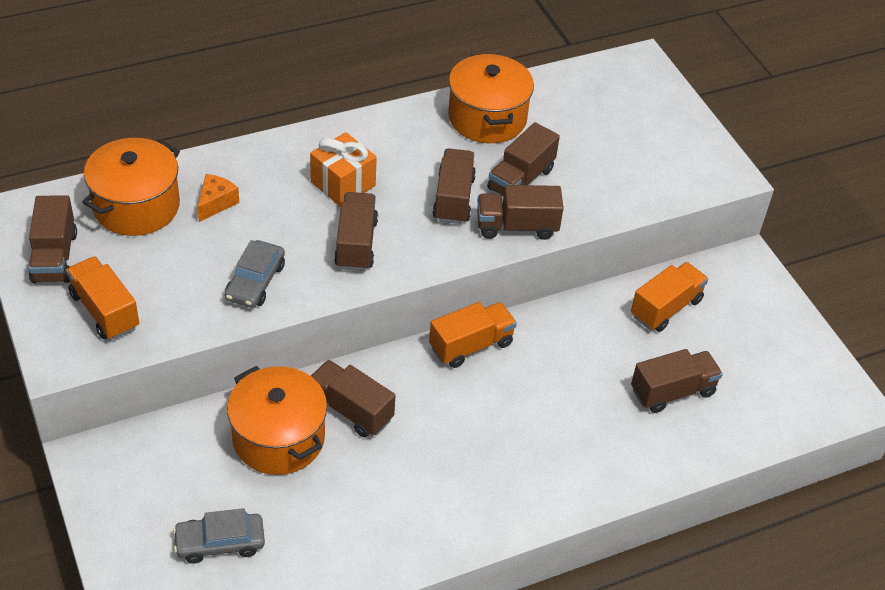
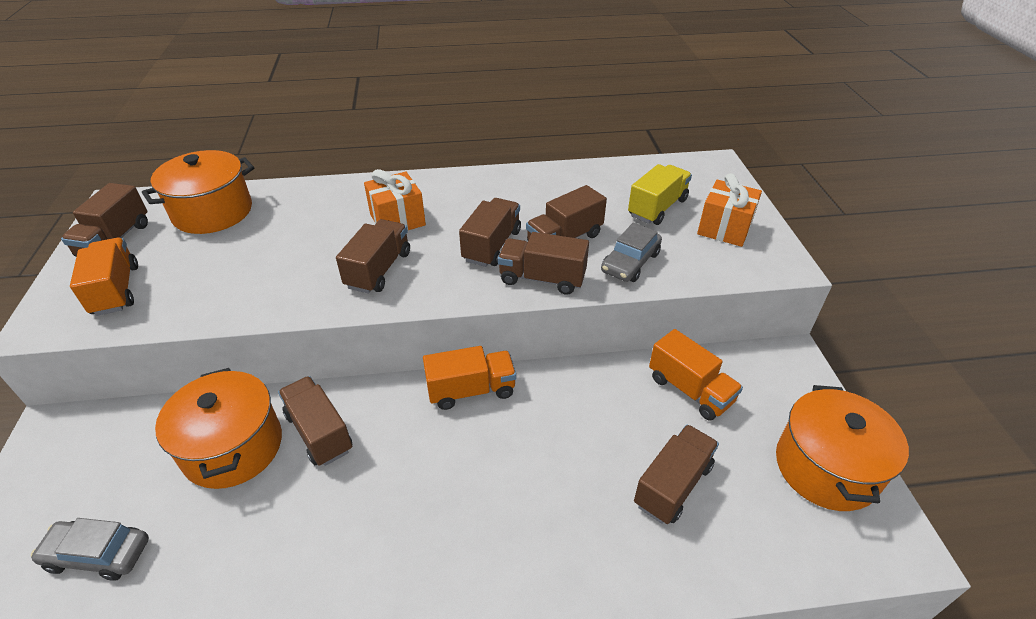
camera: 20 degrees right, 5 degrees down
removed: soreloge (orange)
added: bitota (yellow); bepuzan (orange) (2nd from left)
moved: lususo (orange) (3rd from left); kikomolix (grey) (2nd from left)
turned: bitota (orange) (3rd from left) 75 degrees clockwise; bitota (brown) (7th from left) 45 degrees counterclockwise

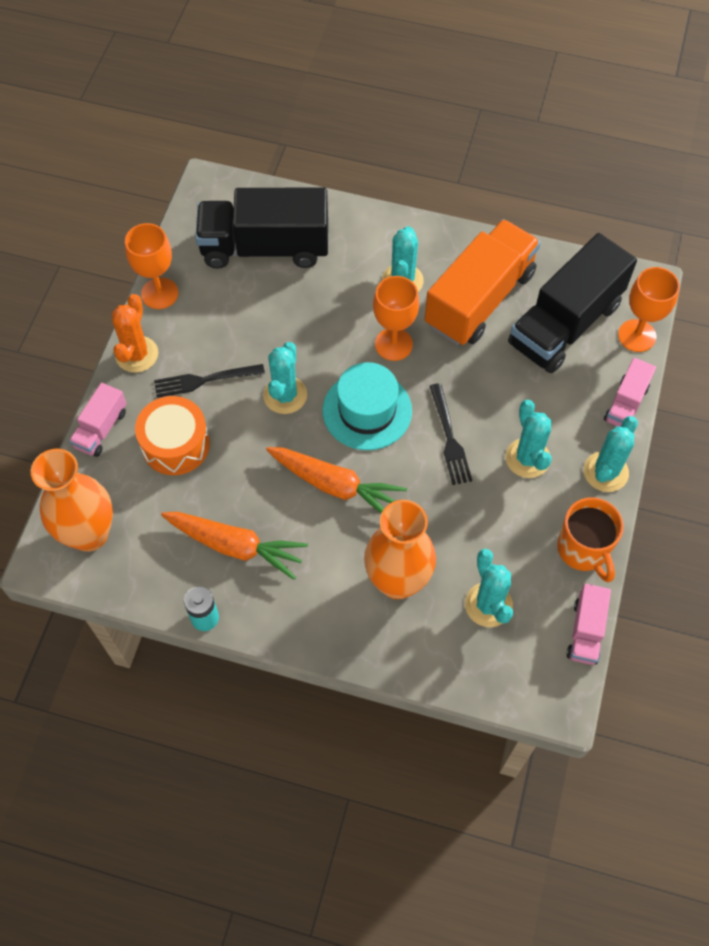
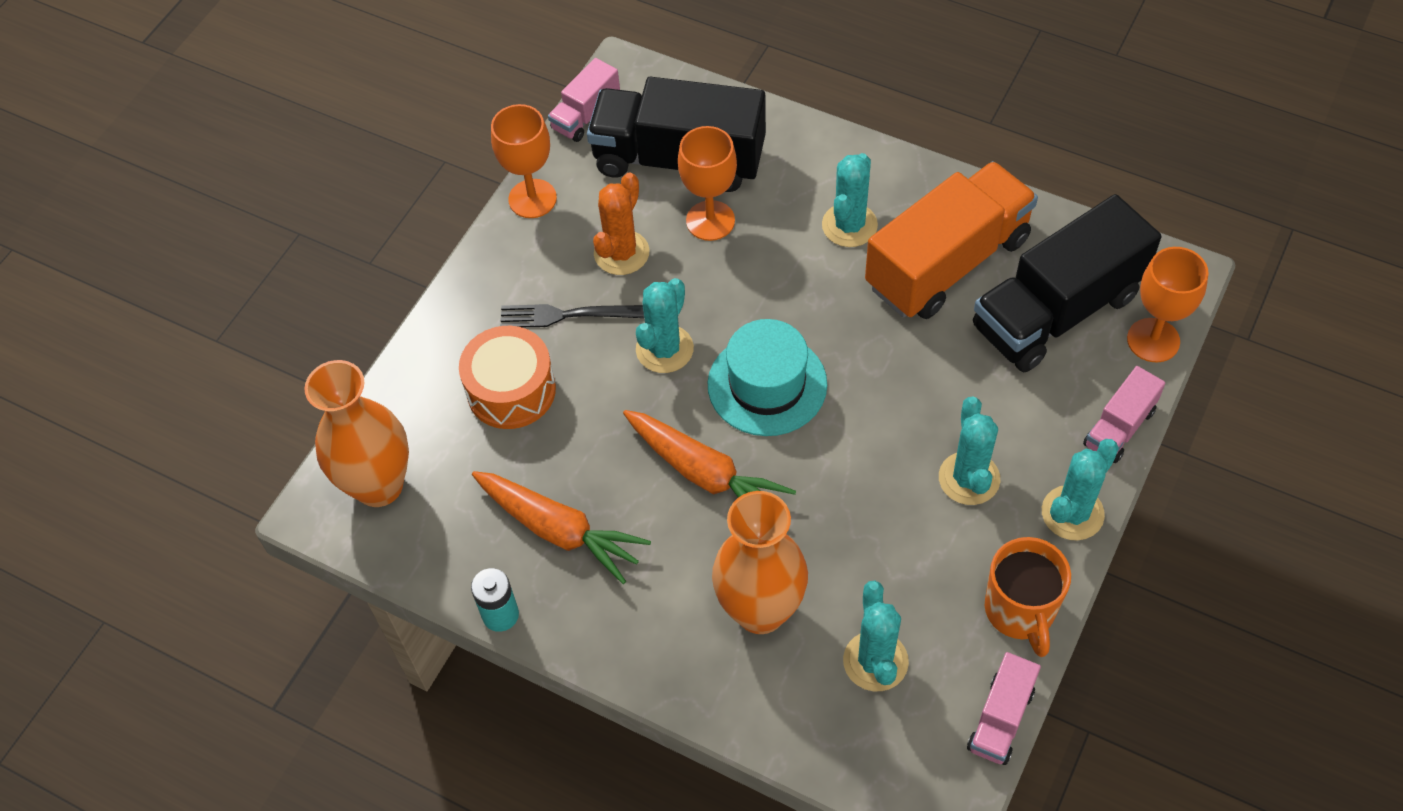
camera: 15 degrees right, 5 degrees down
removed: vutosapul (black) (2nd from left)
moved: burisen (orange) (2nd from left); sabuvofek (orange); bitota (pink) (1st from left)

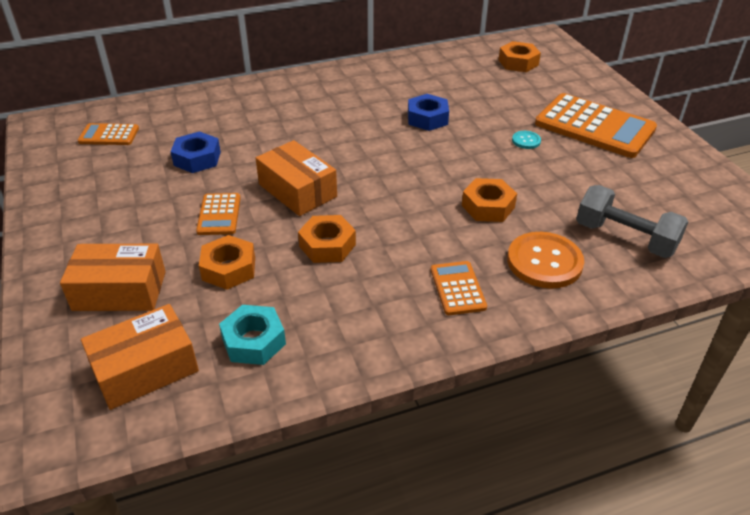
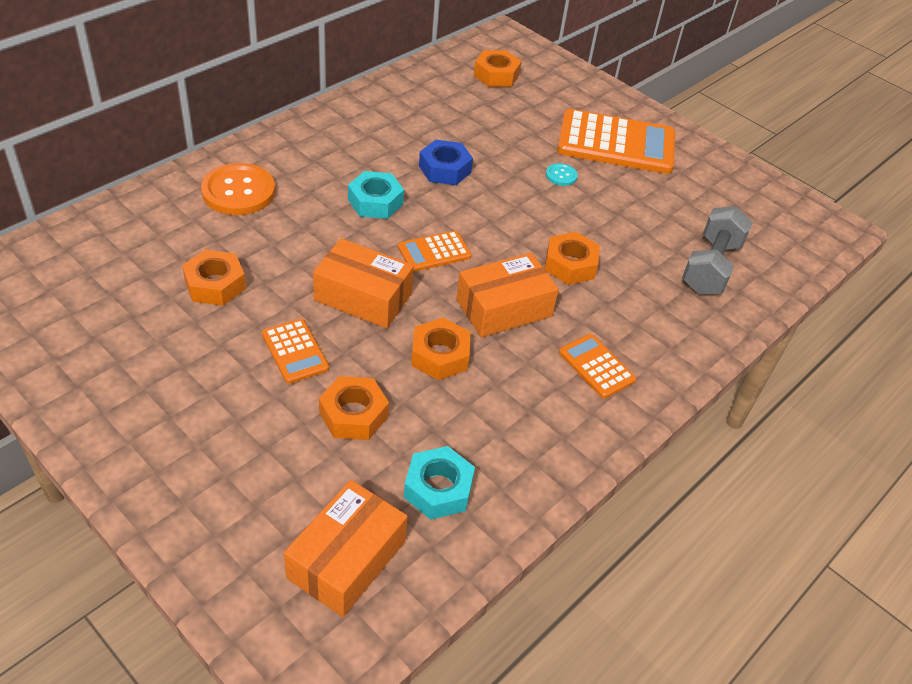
camera: 30 degrees left, 5 degrees up
added: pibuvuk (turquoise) (1st from left)
moved: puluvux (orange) (1st from left in the first image) to puluvux (orange) (2nd from left); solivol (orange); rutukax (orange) (1st from left in the first image) to rutukax (orange) (3rd from left)
recoloured: pibuvuk (blue) (1st from left) to pibuvuk (orange) (1st from left)
turned: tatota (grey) 75 degrees counterclockwise

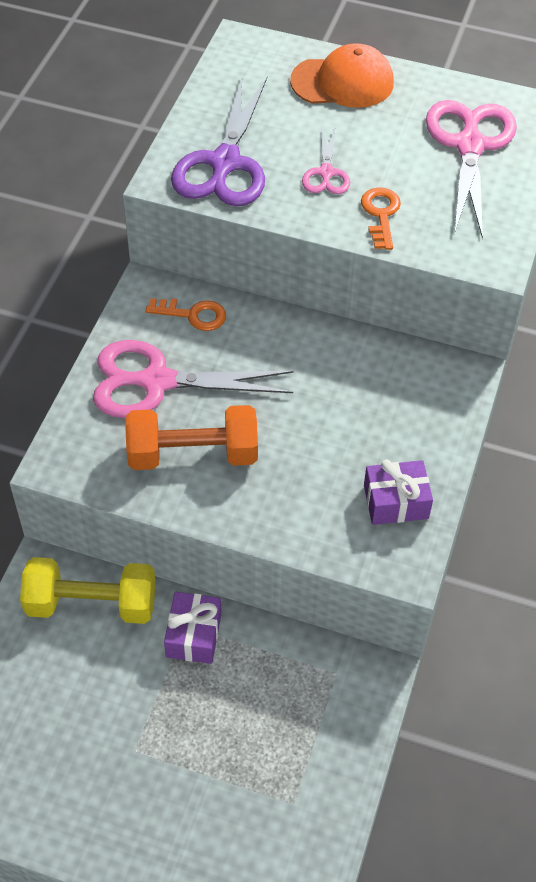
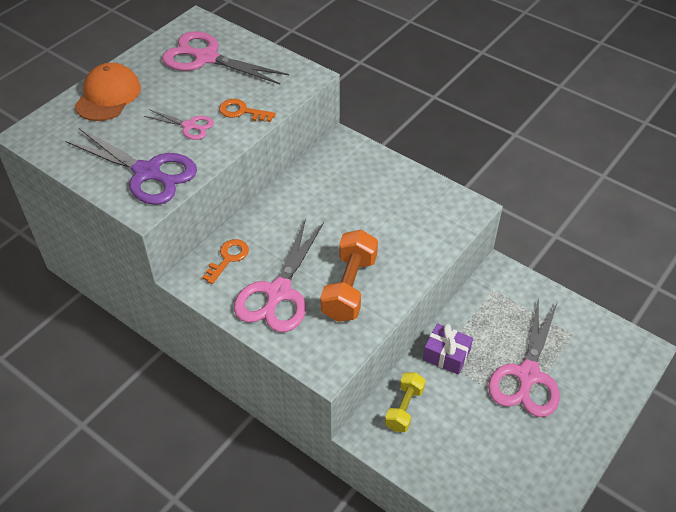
camera: 70 degrees left, 5 degrees down
removed: bepuzan (purple) (2nd from left)
added: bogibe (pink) (4th from left)
resized: tatota (yellow) x0.63

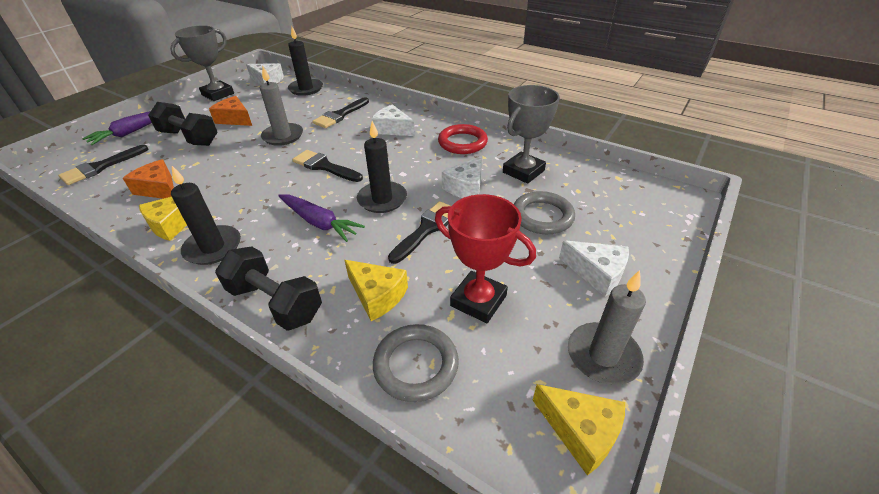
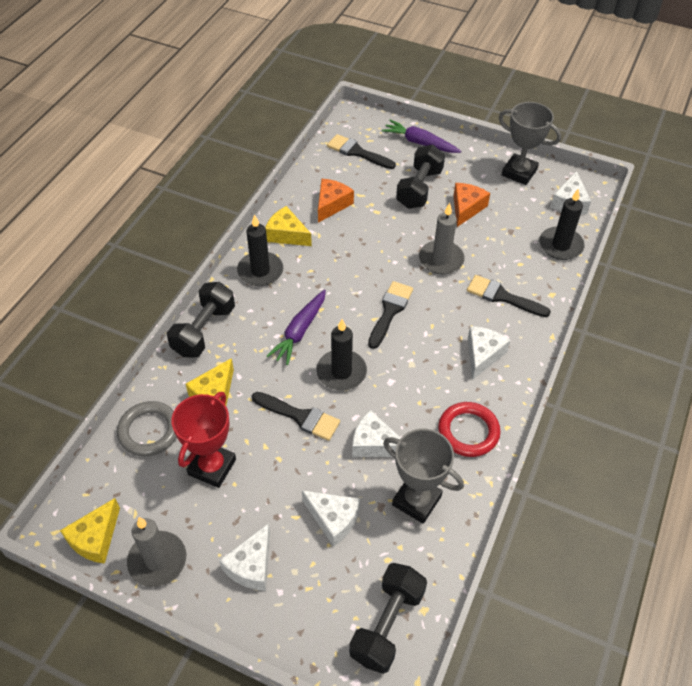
camera: 80 degrees right, 10 degrees up
added: tatota (black) (2nd from left)
replaced: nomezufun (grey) (2nd from left) to soreloge (white) (2nd from left)

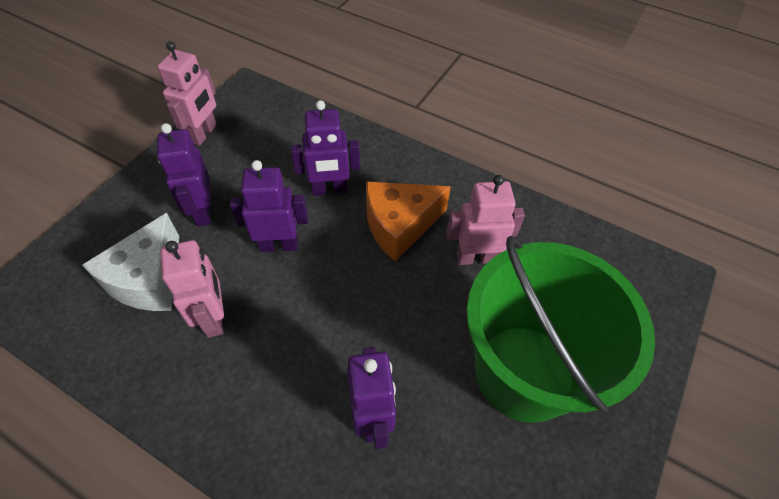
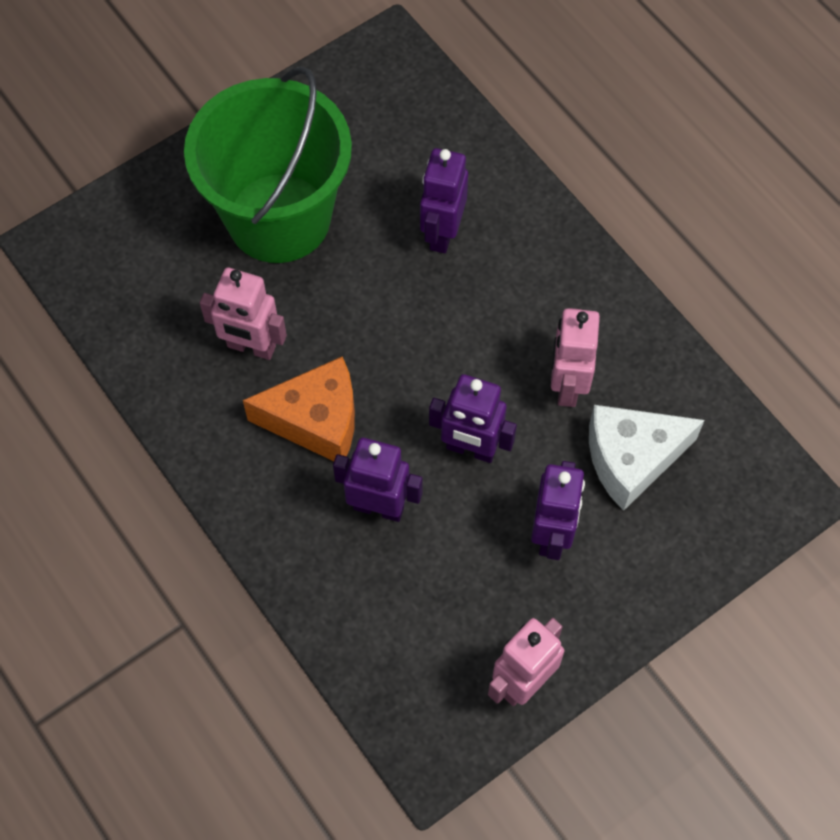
camera: 155 degrees left, 10 degrees up
turned: soreloge (white) 150 degrees counterclockwise

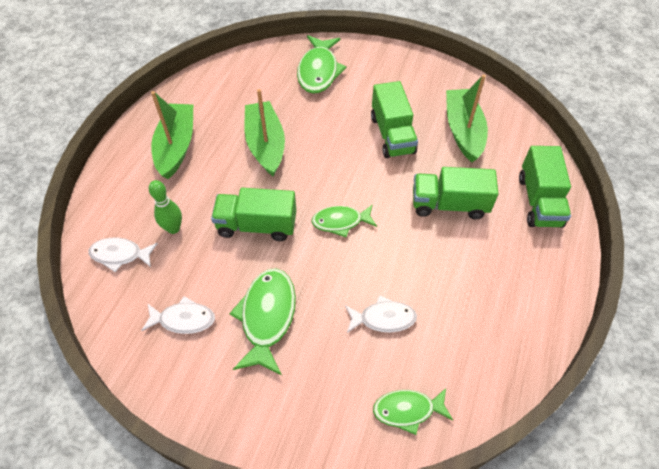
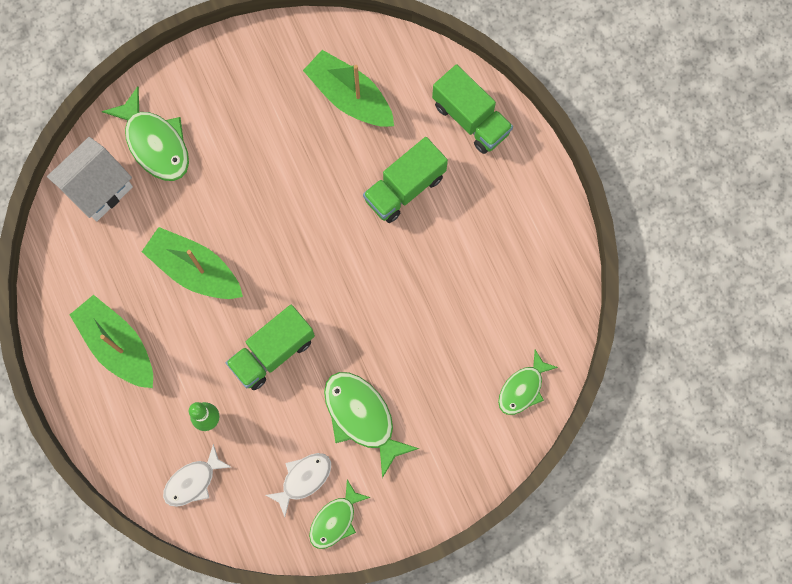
camera: 45 degrees left, 20 degrees up
removed: bitota (green) (2nd from left); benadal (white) (3rd from left)
added: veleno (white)
moved: benadal (green) (3rd from left in the first image) to benadal (green) (2nd from left)

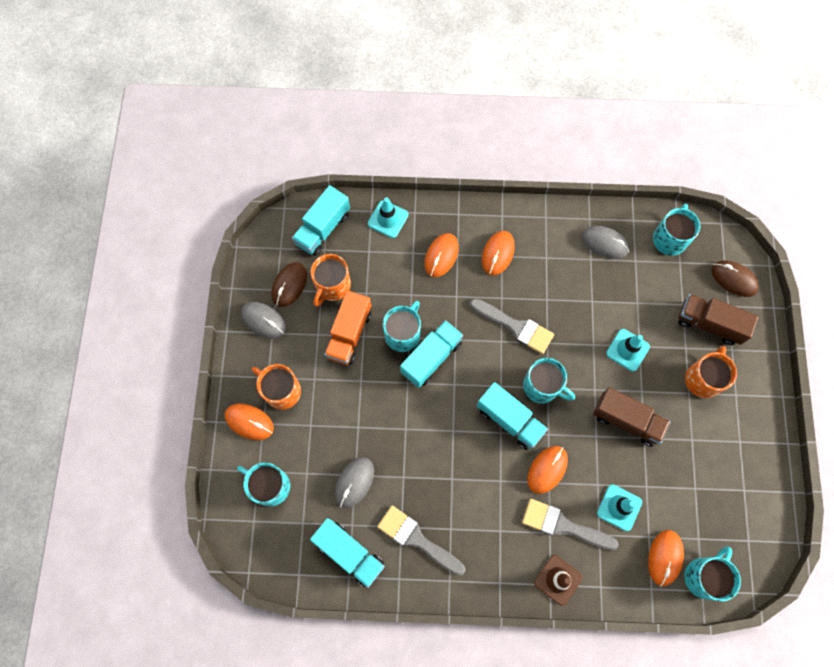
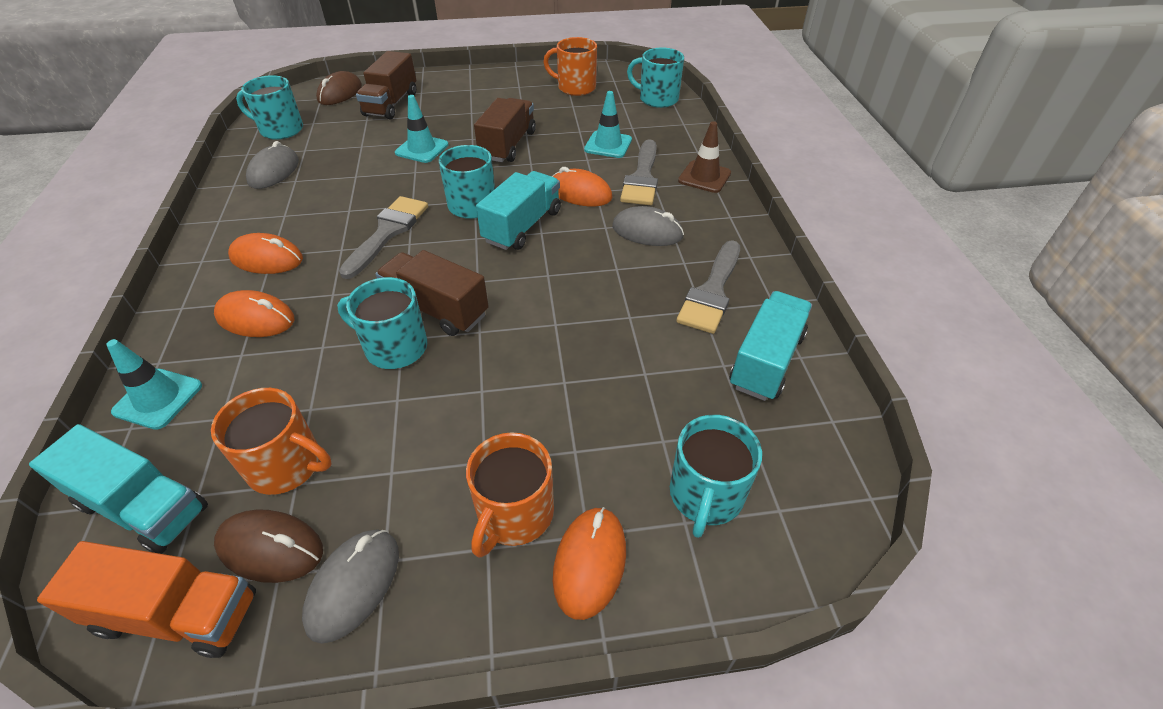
camera: 100 degrees left, 25 degrees down
removed: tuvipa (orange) (5th from left)
moved: bitota (orange); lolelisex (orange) (3rd from left); tuvipa (grey) (2nd from left in the first image) to tuvipa (grey) (3rd from left)
recoloured: bitota (turquoise) (3rd from left) to bitota (brown) (2nd from left)

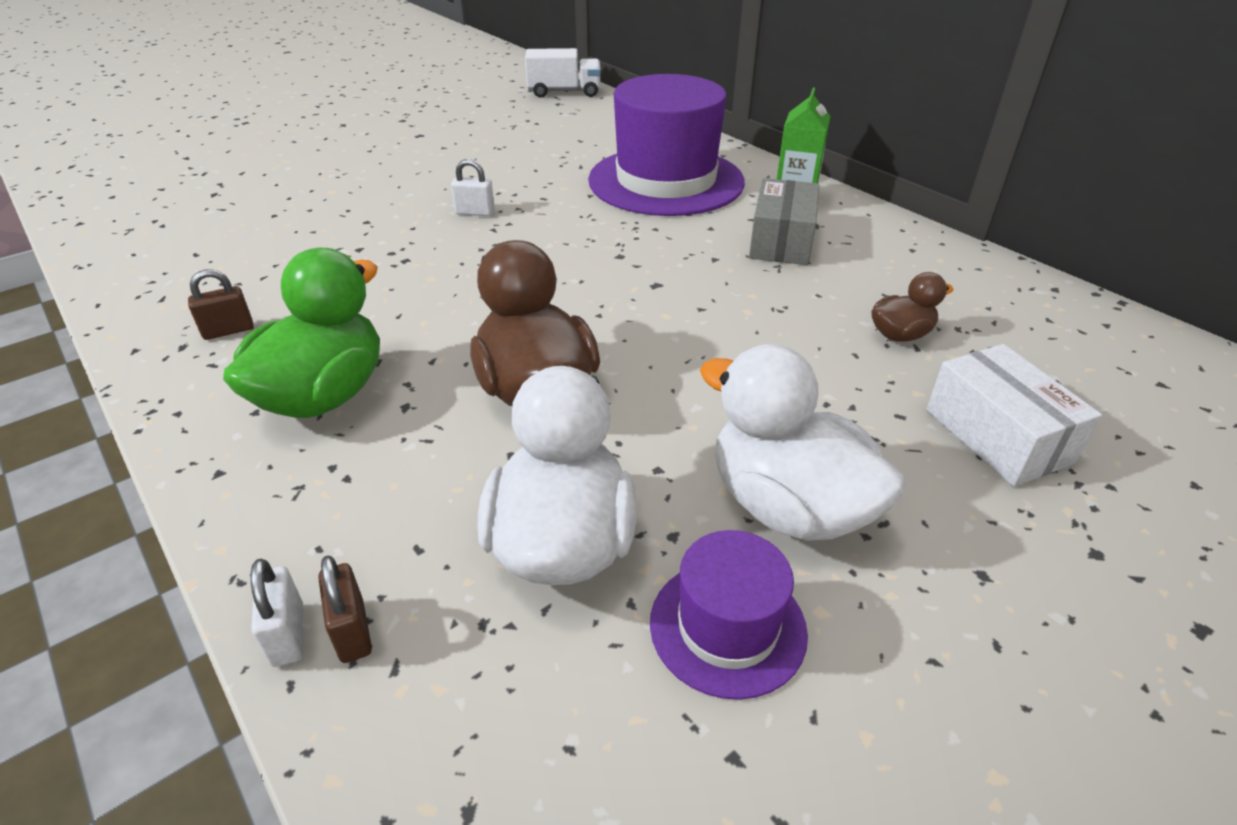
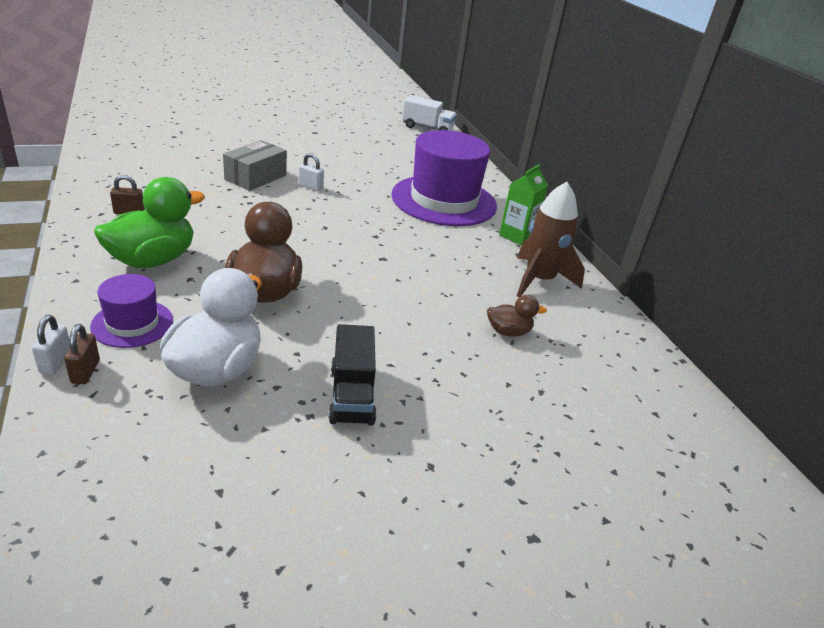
camera: 15 degrees right, 5 degrees down
removed: rutukax (white)
added: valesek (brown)
moved: rutukax (grey); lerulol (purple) (2nd from left in the first image) to lerulol (purple) (1st from left)
replaced: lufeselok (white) (2nd from left) to bitota (black)

